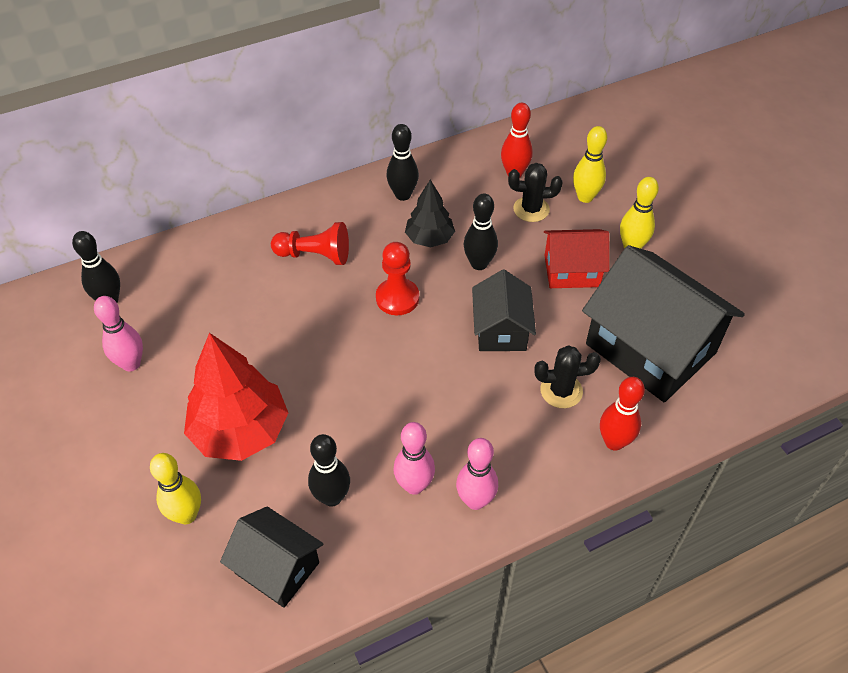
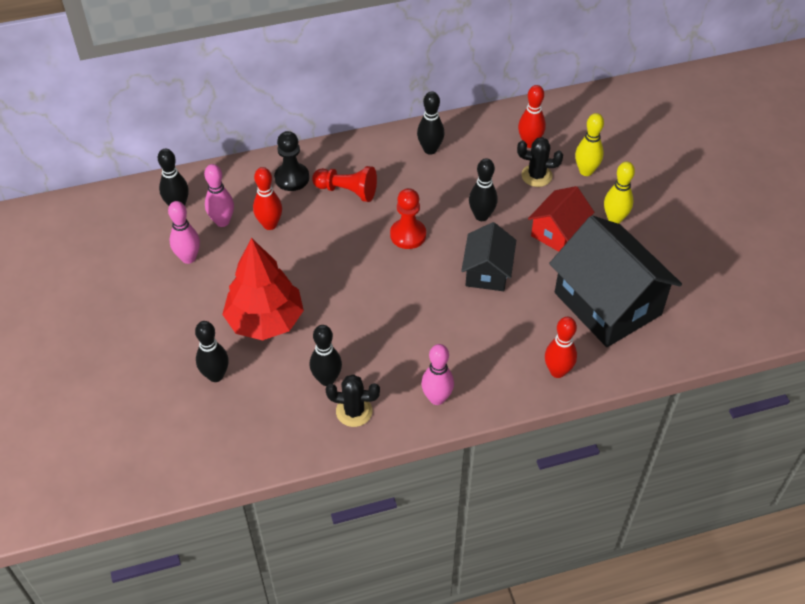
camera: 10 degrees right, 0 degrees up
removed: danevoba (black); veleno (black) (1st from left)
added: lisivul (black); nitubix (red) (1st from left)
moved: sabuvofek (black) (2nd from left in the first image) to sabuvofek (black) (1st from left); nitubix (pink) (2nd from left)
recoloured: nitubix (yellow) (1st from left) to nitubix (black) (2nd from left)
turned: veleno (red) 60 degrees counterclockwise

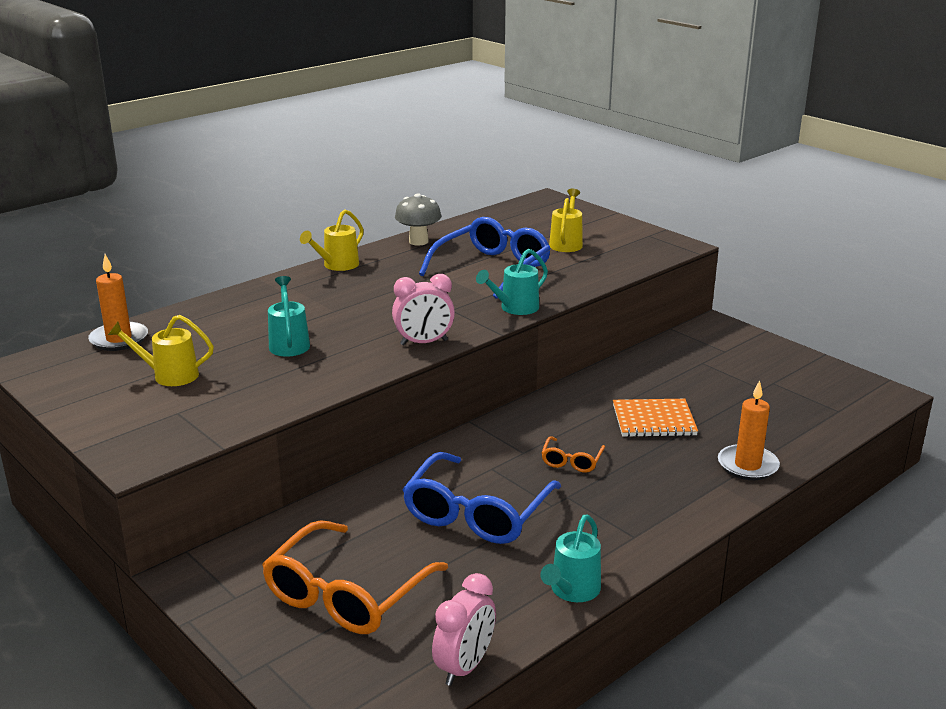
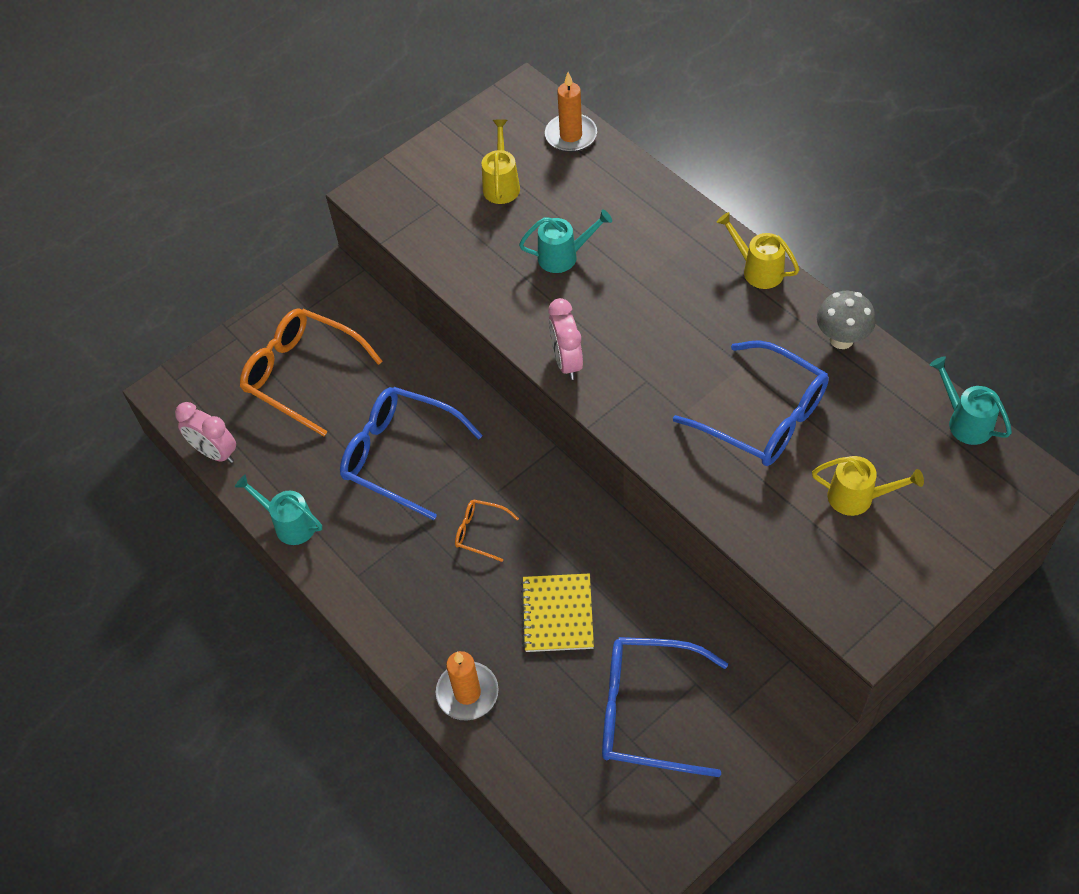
camera: 95 degrees right, 30 degrees up
added: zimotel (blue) (2nd from left)
moved: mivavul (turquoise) (2nd from left in the first image) to mivavul (turquoise) (3rd from left)
recoloured: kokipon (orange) to kokipon (yellow)

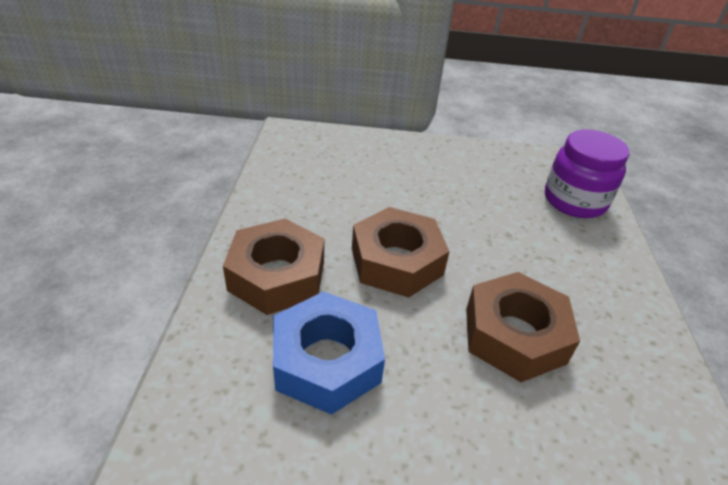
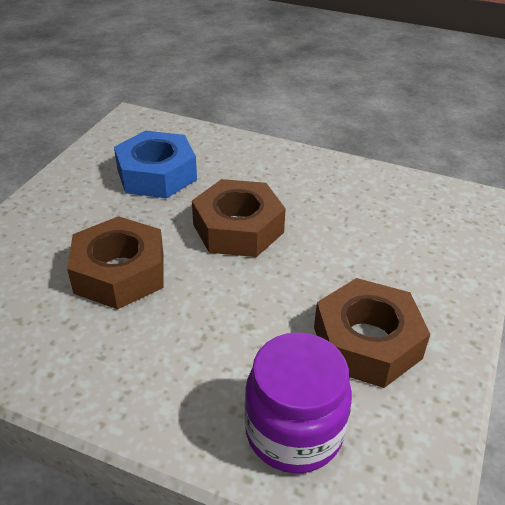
camera: 110 degrees right, 0 degrees up
moved: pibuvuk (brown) (1st from left in the first image) to pibuvuk (brown) (3rd from left)

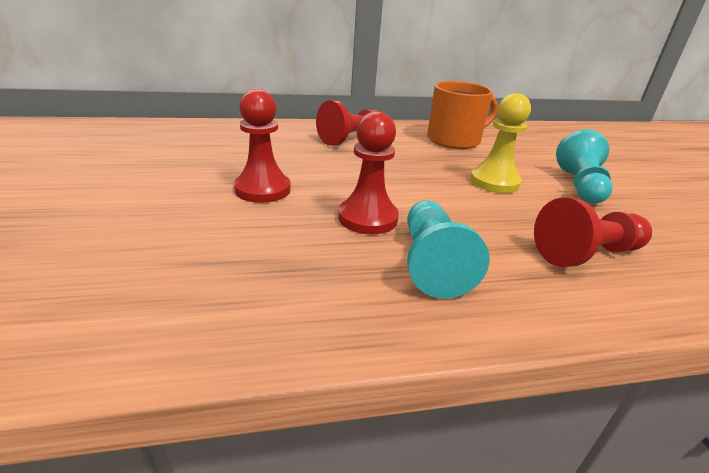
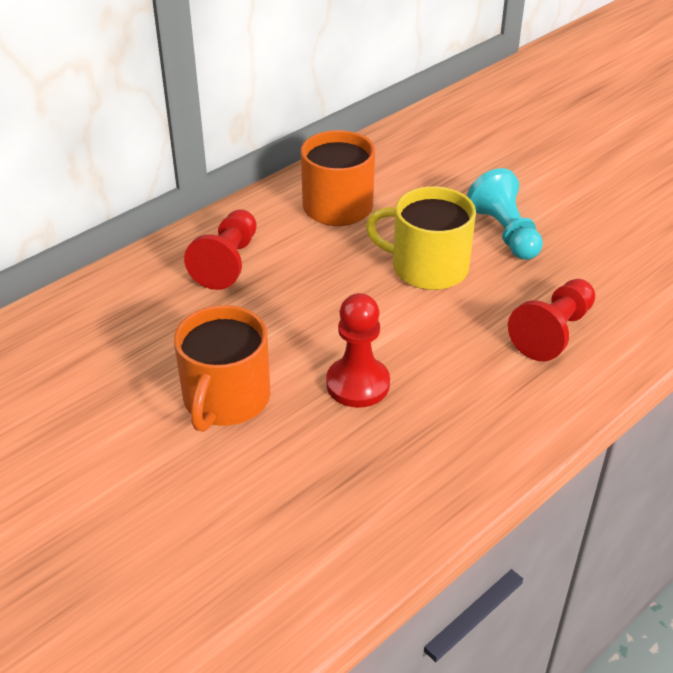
camera: 30 degrees left, 10 degrees up
removed: lisivul (turquoise) (1st from left)
replaced: lisivul (red) (1st from left) to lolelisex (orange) (1st from left); lisivul (yellow) to lolelisex (yellow)

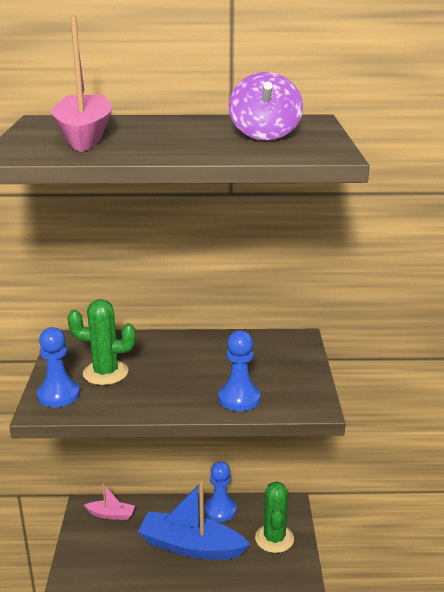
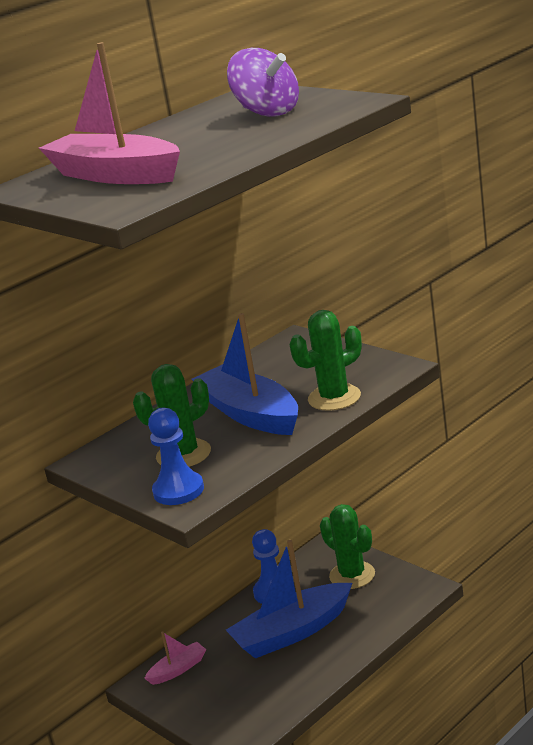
camera: 40 degrees left, 0 degrees up
added: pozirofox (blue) (1st from left)
replaced: lisivul (blue) (3rd from left) to sabuvofek (green) (2nd from left)

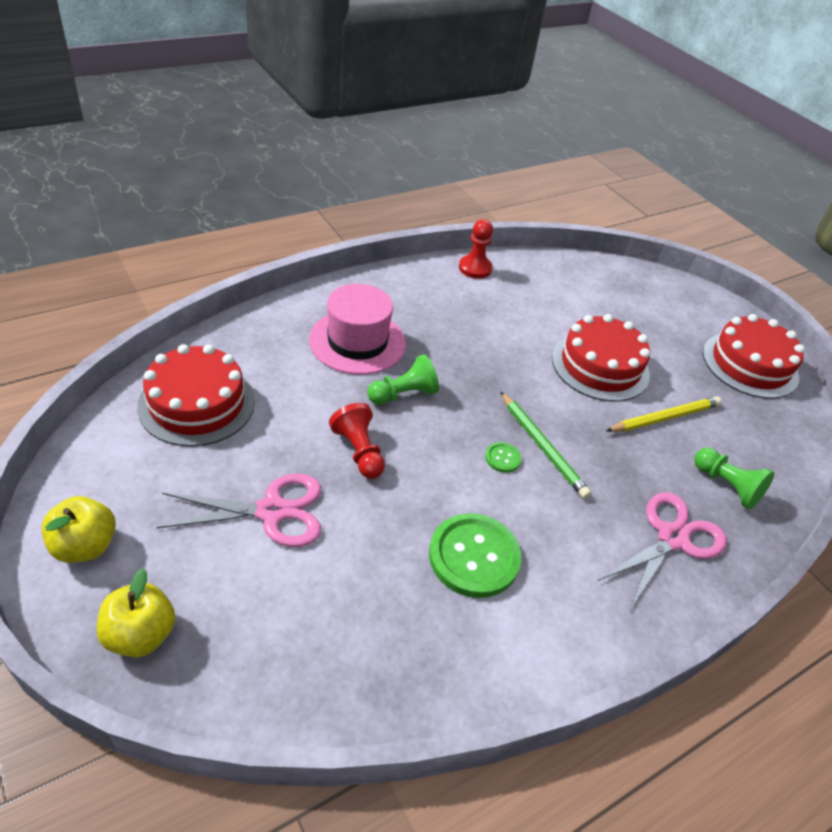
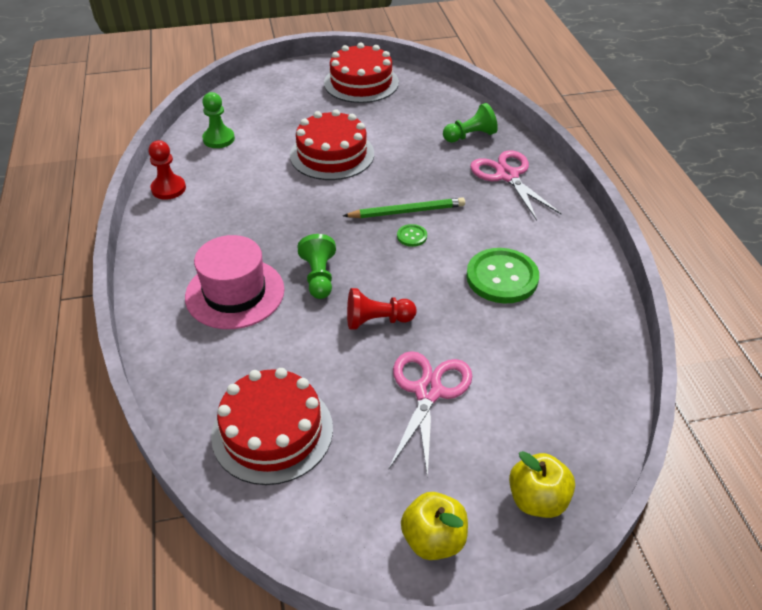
camera: 65 degrees left, 0 degrees up
removed: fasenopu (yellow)
added: lisivul (green) (1st from left)

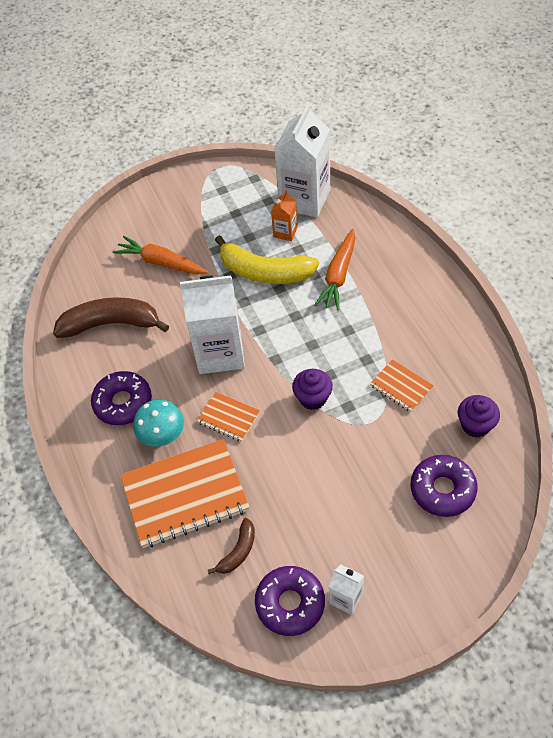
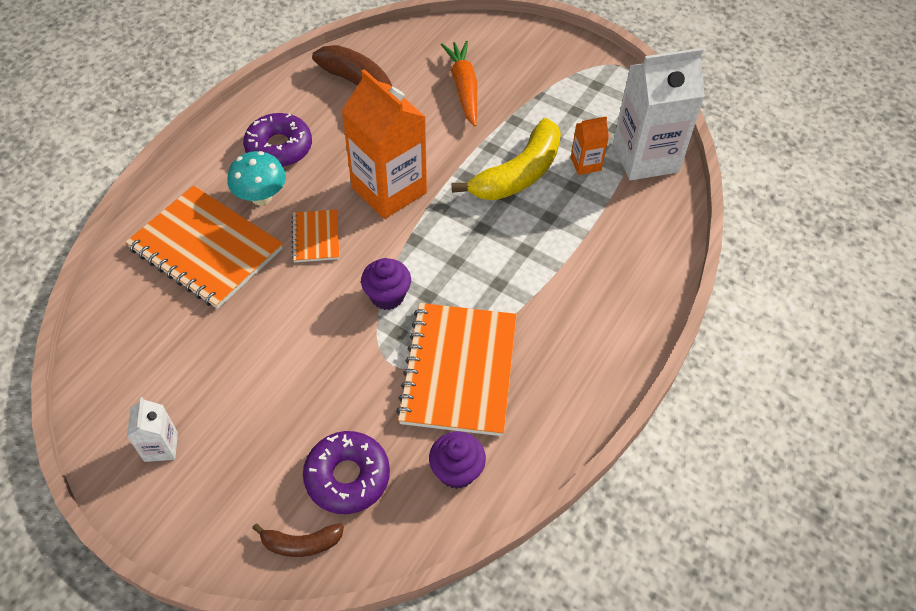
camera: 50 degrees right, 0 degrees up
removed: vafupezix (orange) (2nd from left); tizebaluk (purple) (2nd from left)
moved: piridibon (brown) (2nd from left in the first image) to piridibon (brown) (1st from left)
recoloured: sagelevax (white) (1st from left) to sagelevax (orange) (1st from left)
turned: piridibon (yellow) 120 degrees counterclockwise
resized: kokipon (orange) (3rd from left) x2.05

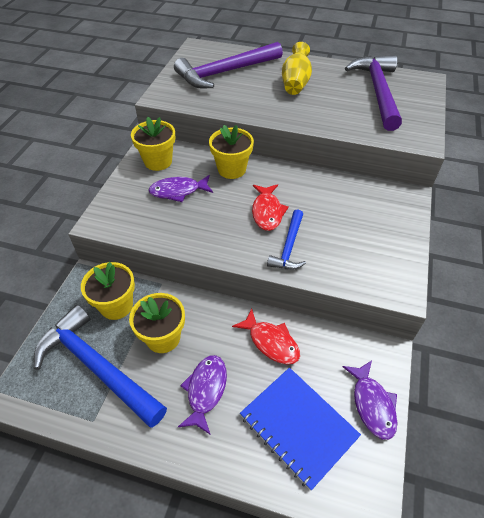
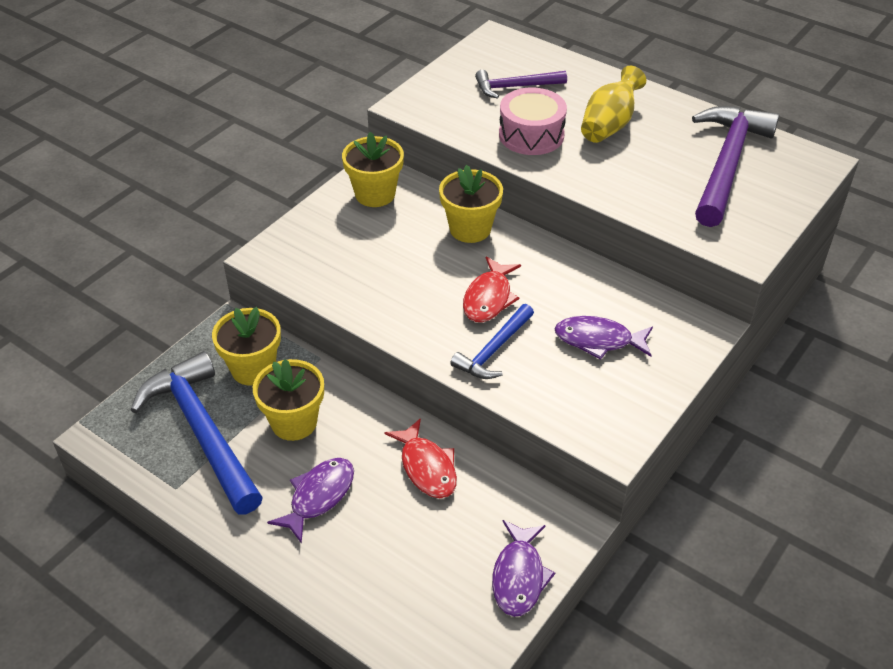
camera: 20 degrees right, 5 degrees down
removed: kokipon (blue)
added: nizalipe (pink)
moved: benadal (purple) (1st from left in the first image) to benadal (purple) (3rd from left)
resized: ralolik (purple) (1st from left) x0.54

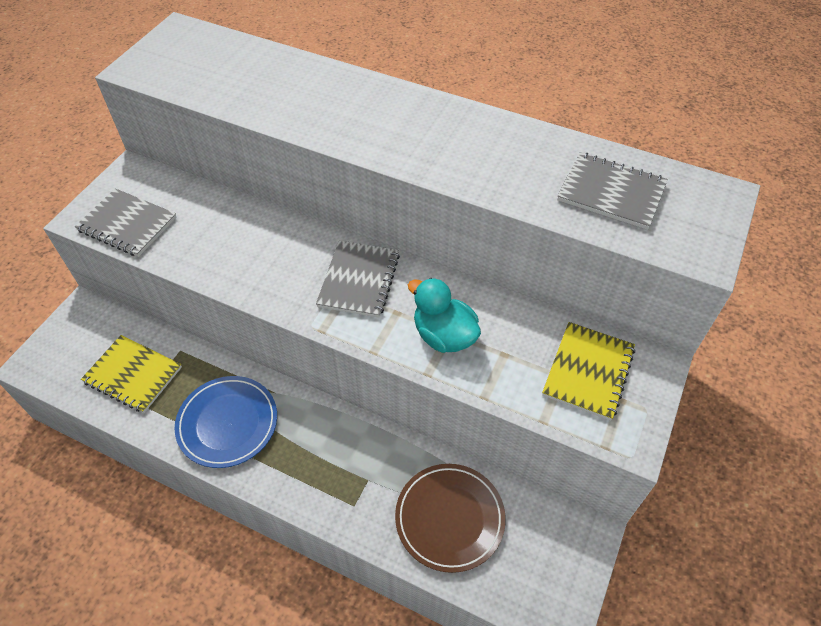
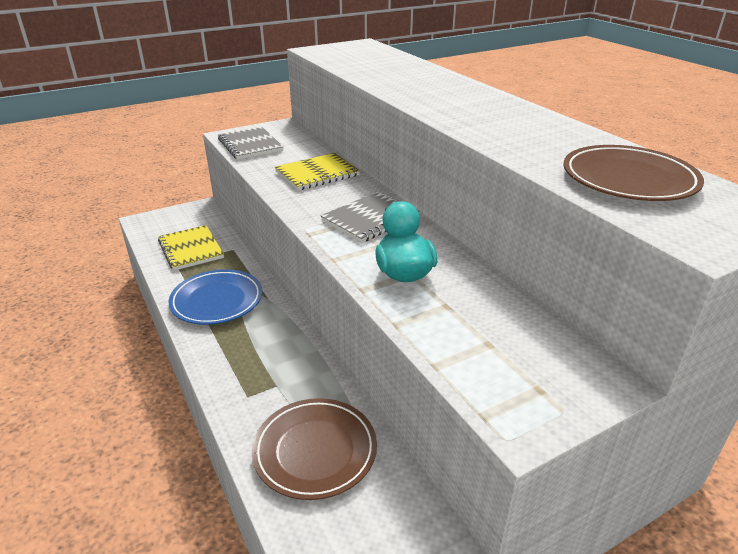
camera: 35 degrees right, 20 degrees down
moved: kokipon (yellow) (2nd from left)
replaced: kokipon (grey) (3rd from left) to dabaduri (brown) (2nd from left)

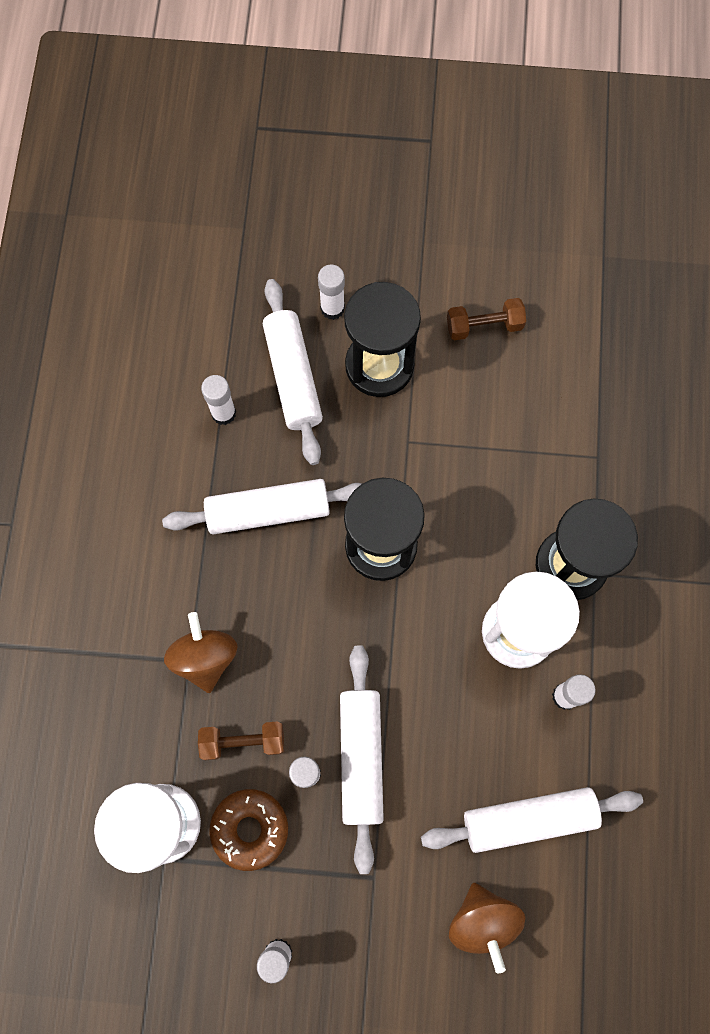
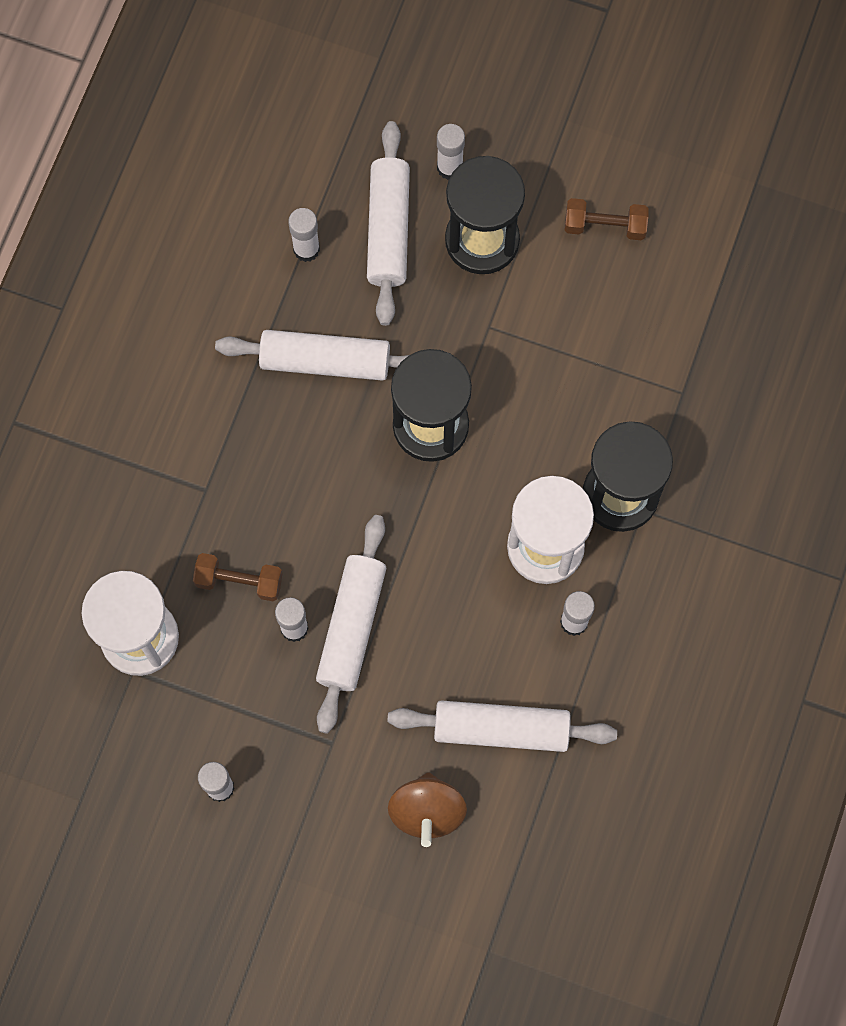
camera: 15 degrees right, 0 degrees up
removed: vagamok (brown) (1st from left); tizebaluk (brown)

